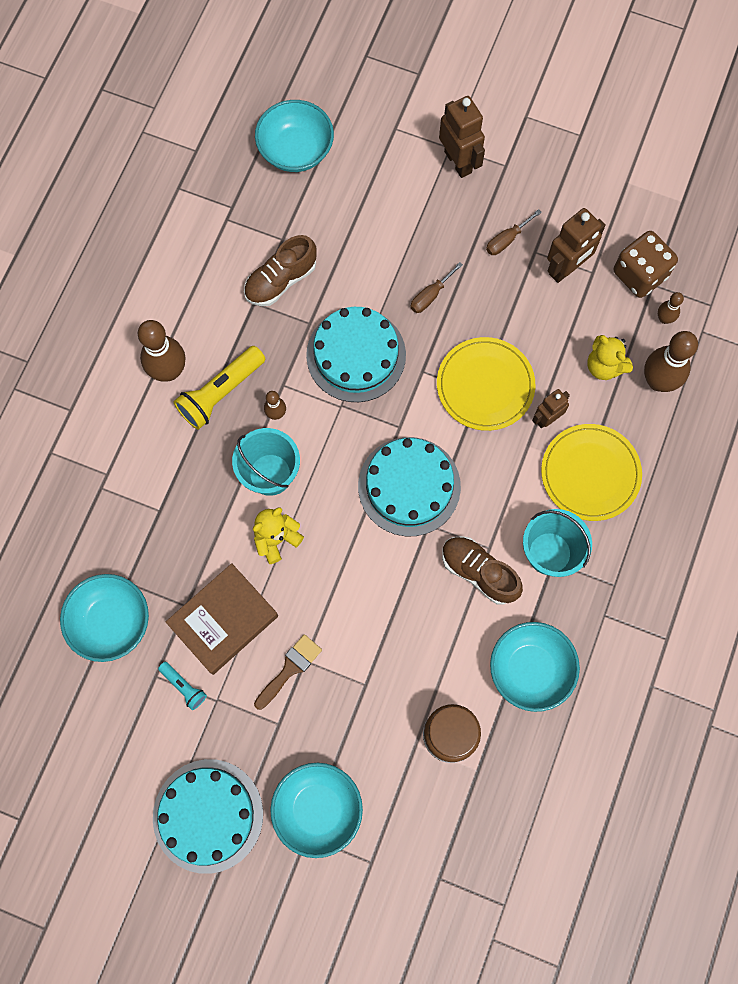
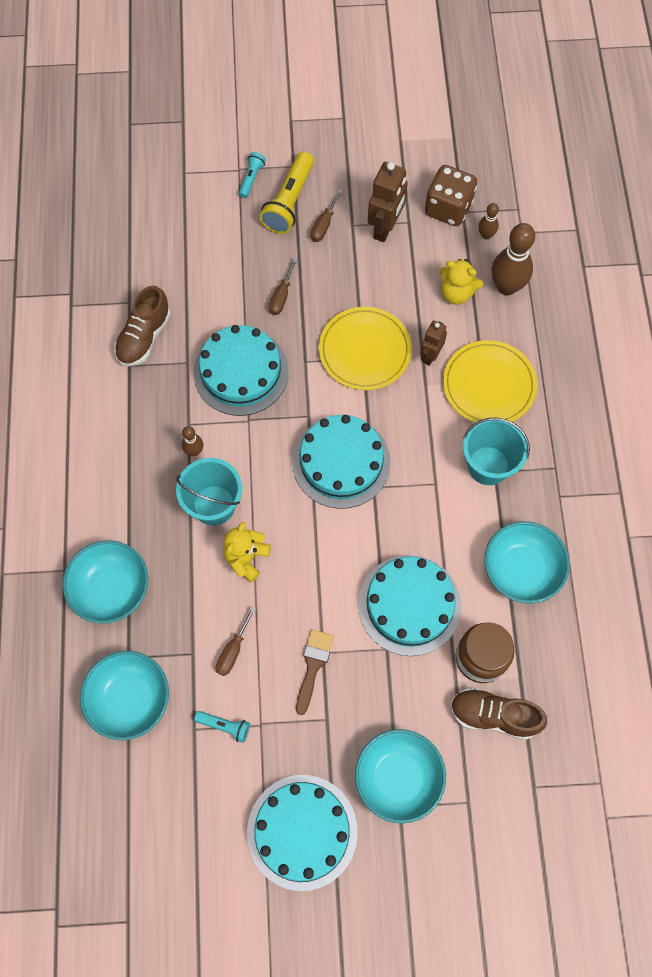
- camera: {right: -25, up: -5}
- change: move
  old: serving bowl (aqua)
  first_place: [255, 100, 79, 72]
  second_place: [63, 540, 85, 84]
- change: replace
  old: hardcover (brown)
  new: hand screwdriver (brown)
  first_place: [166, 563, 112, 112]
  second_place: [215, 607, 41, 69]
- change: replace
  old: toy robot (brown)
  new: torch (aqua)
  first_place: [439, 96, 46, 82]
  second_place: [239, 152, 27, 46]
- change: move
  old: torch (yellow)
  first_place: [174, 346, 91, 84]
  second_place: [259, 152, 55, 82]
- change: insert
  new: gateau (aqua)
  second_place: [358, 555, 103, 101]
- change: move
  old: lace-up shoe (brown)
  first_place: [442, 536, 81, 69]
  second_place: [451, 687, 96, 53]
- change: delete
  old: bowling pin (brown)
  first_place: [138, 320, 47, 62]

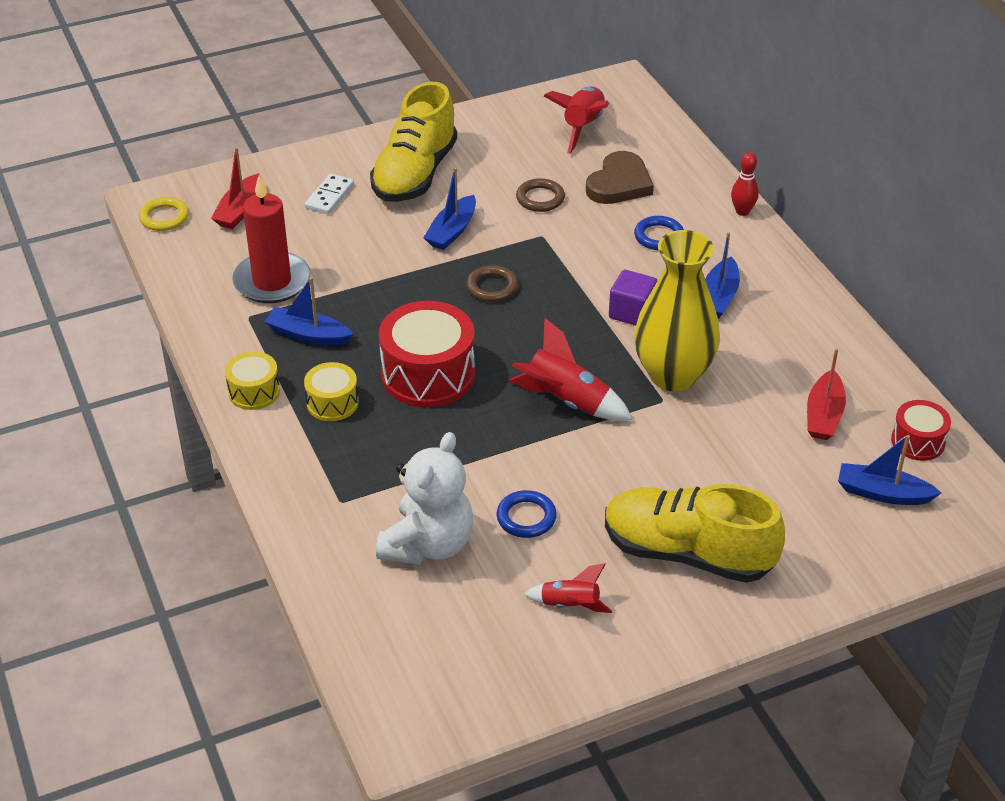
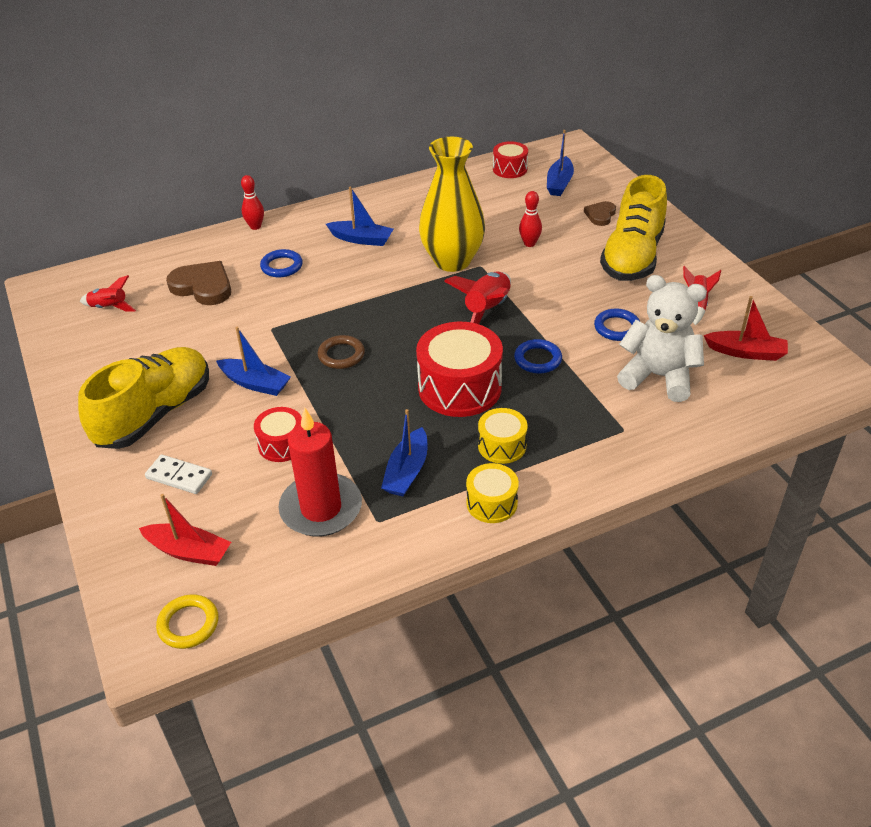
- camera: {right: -90, up: 0}
- change: rotate
  old: lace-up shoe (yellow)
  first_place: [370, 82, 87, 120]
  second_place: [78, 347, 131, 102]
  degrees: -75
- change: resize
  old: spaceship (red)
  first_place: [544, 87, 65, 67]
  second_place: [80, 275, 56, 37]
  factor: 0.6
- change: insert
  new: snare drum (red)
  second_place: [254, 407, 48, 55]
- change: insert
  new: hoop (blue)
  second_place: [514, 339, 48, 35]
- change: insert
  new: bowling pin (red)
  second_place: [519, 191, 23, 56]
- change: insert
  new: heart shape (brown)
  second_place: [584, 201, 32, 25]
- change: move
  old: toy boat (red)
  first_place: [807, 348, 39, 92]
  second_place: [703, 296, 85, 65]
- change: delete
  old: hoop (brown)
  first_place: [516, 178, 49, 34]
- change: delete
  old: solid cube (purple)
  first_place: [609, 270, 48, 56]

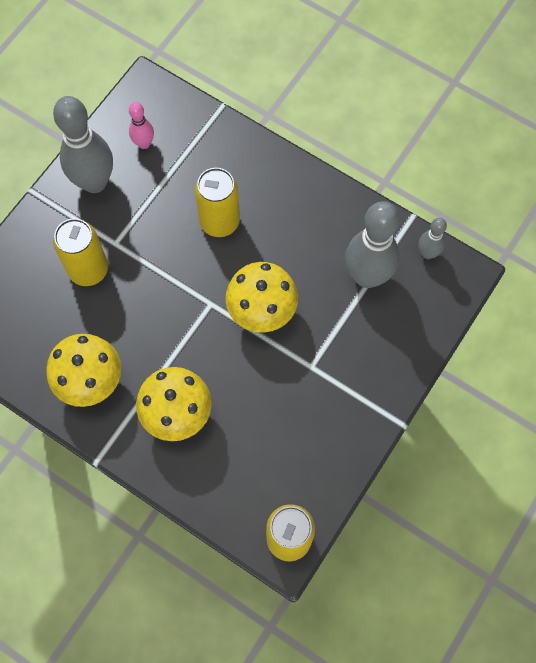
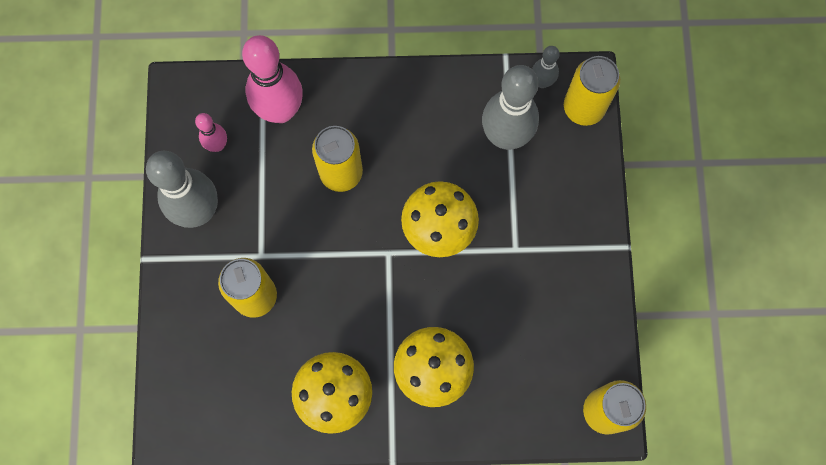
- camera: {right: -35, up: 5}
- change: insert
  new: bowling pin (rosy)
  second_place: [242, 35, 61, 88]
- change: insert
  new: can (yellow)
  second_place: [564, 56, 56, 70]

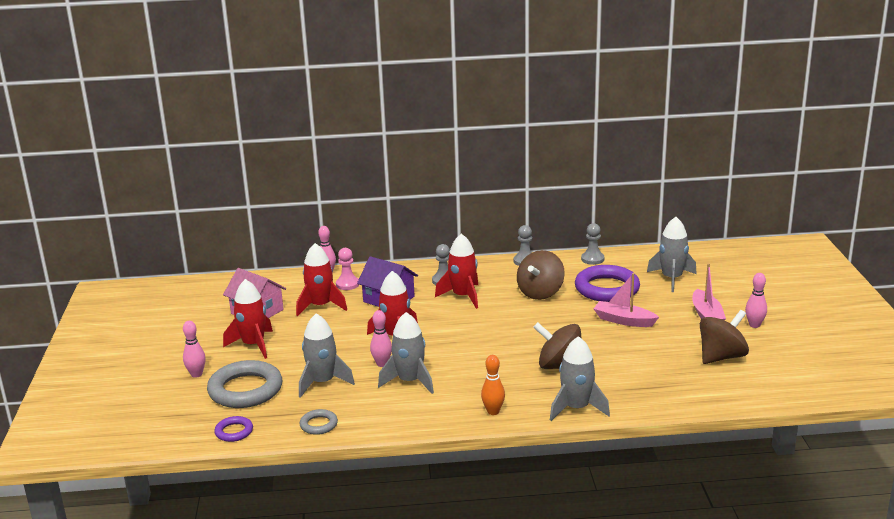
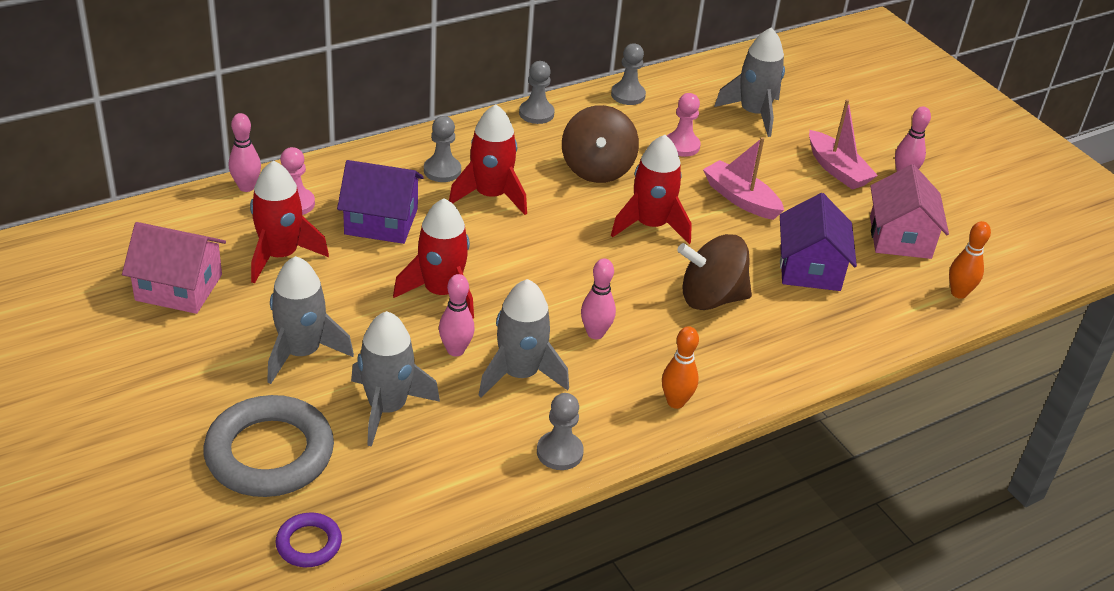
- camera: {right: -30, up: 15}
- change: move
  old: spaceship (ash-grey)
  first_place: [550, 336, 60, 85]
  second_place: [267, 256, 87, 128]
- change: insert
  new: game pawn (ash-grey)
  second_place: [537, 393, 47, 77]
- change: move
  old: bowling pin (rosy)
  first_place: [183, 321, 23, 57]
  second_place: [581, 258, 35, 81]
- change: move
  old: spaceship (red)
  first_place: [223, 279, 50, 80]
  second_place: [611, 135, 81, 109]
- change: replace
  old: hoop (purple)
  new: game pawn (rosy)
  first_place: [575, 265, 65, 37]
  second_place: [667, 93, 34, 64]
- change: rotate
  old: toy boat (rosy)
  first_place: [594, 273, 65, 54]
  second_place: [703, 137, 81, 83]
  degrees: 45
- change: insert
  new: cottage (purple)
  second_place: [780, 193, 77, 98]
- change: replace
  old: whirligig (brown)
  new: cottage (rosy)
  first_place: [700, 310, 49, 54]
  second_place: [870, 164, 79, 95]
- change: insert
  new: bowling pin (bright orange)
  second_place: [949, 221, 42, 78]
- change: delete
  old: hoop (ash-grey)
  first_place: [300, 409, 38, 26]

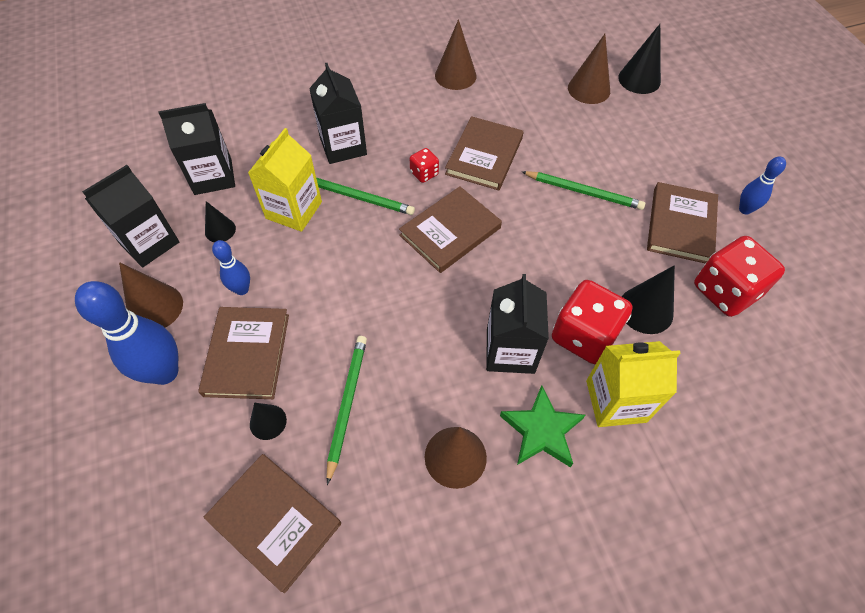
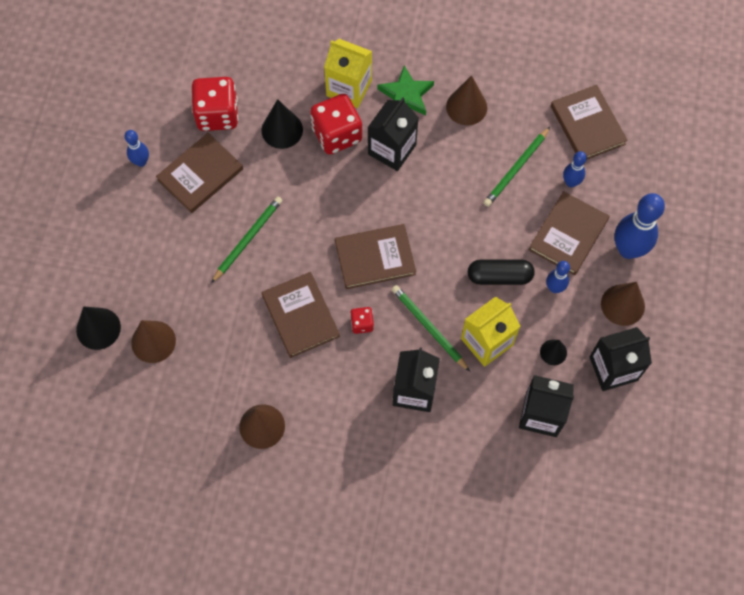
- camera: {right: -150, up: 10}
- change: rotate
  old: pencil (green)
  first_place: [522, 171, 124, 39]
  second_place: [211, 196, 71, 87]
  degrees: 75
- change: rotate
  old: hardcover (brown)
  first_place: [445, 116, 78, 74]
  second_place: [262, 272, 78, 86]
  degrees: -75
- change: insert
  new: pill (jet-black)
  second_place: [468, 259, 67, 26]
- change: replace
  old: solid cone (jet-black)
  new: bowling pin (blue)
  first_place: [250, 402, 37, 38]
  second_place: [563, 151, 24, 36]

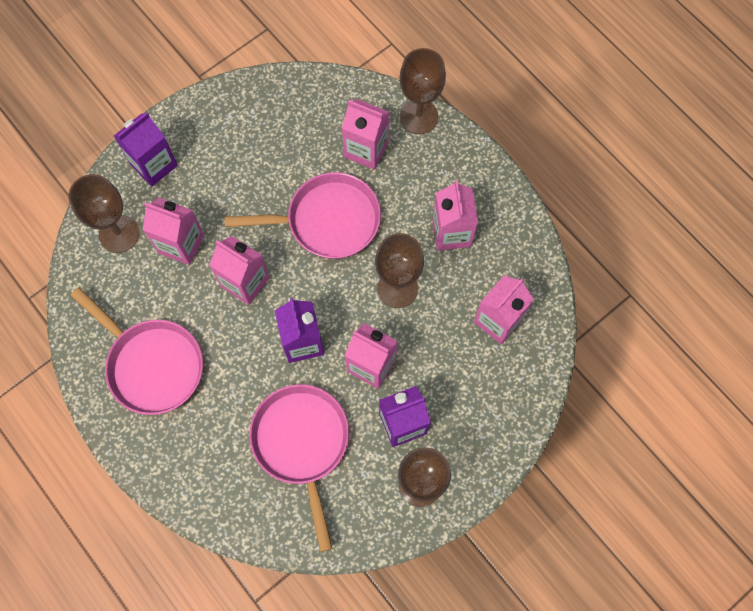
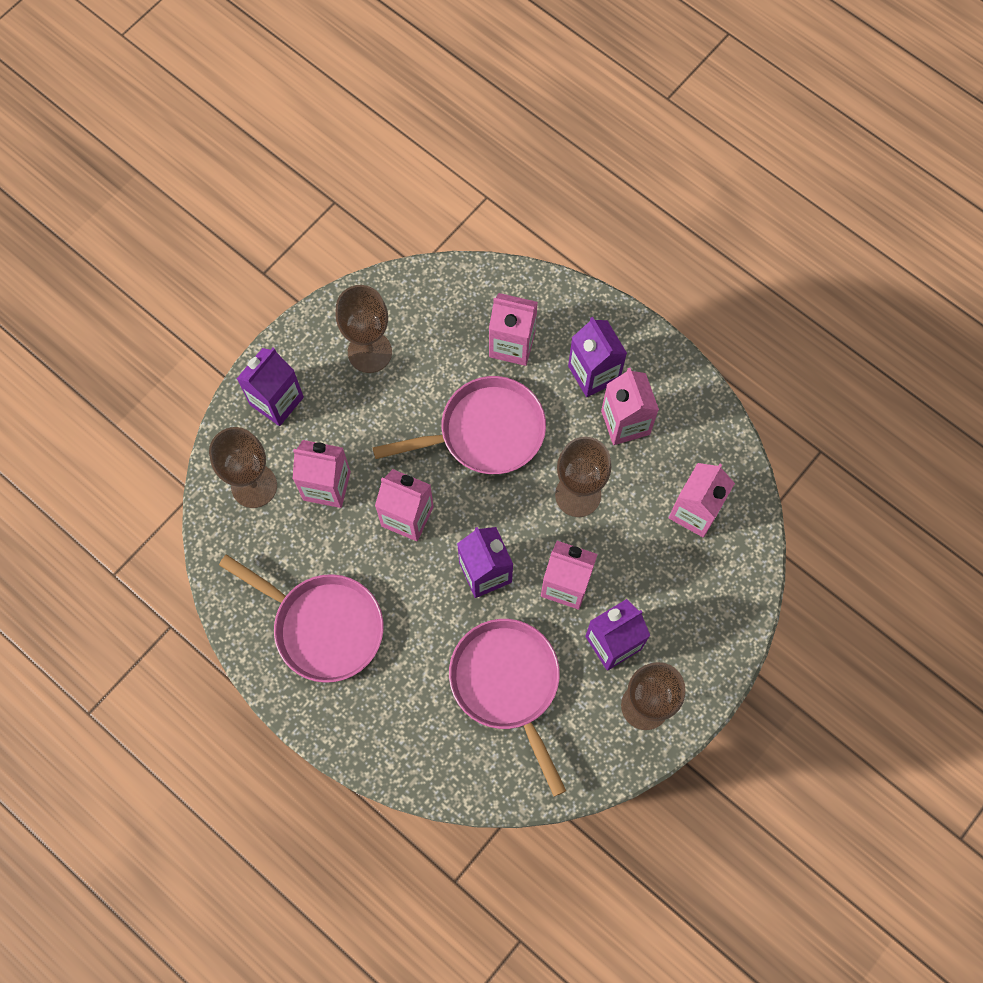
- camera: {right: -10, up: 0}
- change: move
  old: goblet (brown)
  first_place: [399, 48, 47, 86]
  second_place: [336, 285, 56, 88]
- change: insert
  new: carton (purple)
  second_place: [568, 317, 59, 80]

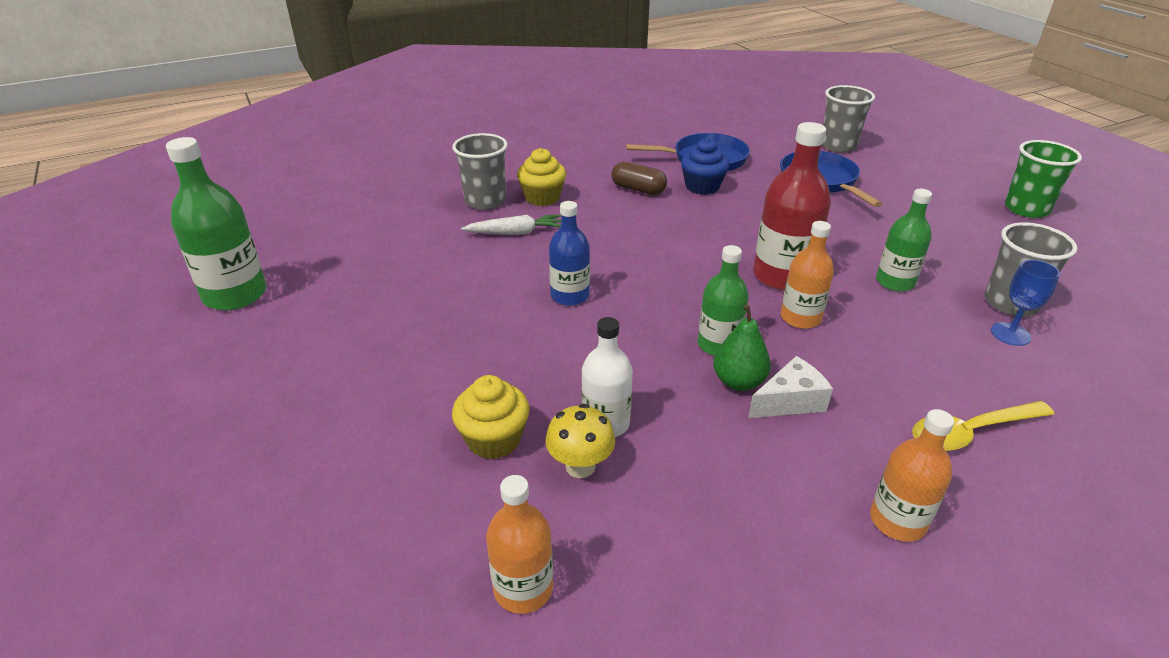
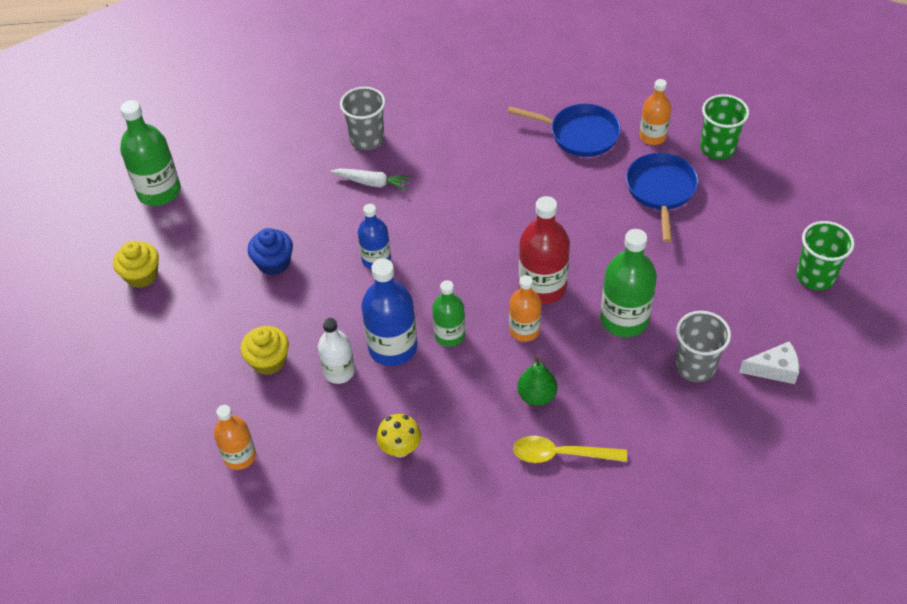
- camera: {right: 25, up: 15}
- change: move
  old: muffin (yellow)
  first_place: [517, 148, 49, 58]
  second_place: [113, 241, 46, 47]
- change: move
  old: muffin (blue)
  first_place: [681, 138, 49, 57]
  second_place: [248, 228, 45, 47]
- change: insert
  new: bottle (blue)
  second_place: [362, 259, 55, 107]
- change: move
  old: fungus (yellow)
  first_place: [545, 404, 70, 74]
  second_place: [377, 414, 44, 44]
- change: move
  old: toy pear (green)
  first_place: [713, 305, 58, 86]
  second_place: [517, 356, 40, 50]
- change: resize
  old: bottle (green)
  first_place: [876, 189, 56, 102]
  second_place: [600, 229, 57, 108]
  factor: 1.58
- change: move
  old: bottle (bright orange)
  first_place: [870, 409, 84, 133]
  second_place: [639, 79, 32, 66]
- change: recolor
  old: cup (ash-grey)
  new: cup (green)
  first_place: [822, 85, 53, 67]
  second_place: [700, 94, 49, 65]
- change: move
  old: cheese wedge (snow-white)
  first_place: [748, 356, 85, 62]
  second_place: [739, 341, 60, 43]
- change: delete
  old: pill (brown)
  first_place: [611, 162, 56, 33]
- change: delete
  old: goblet (blue)
  first_place: [991, 260, 69, 86]

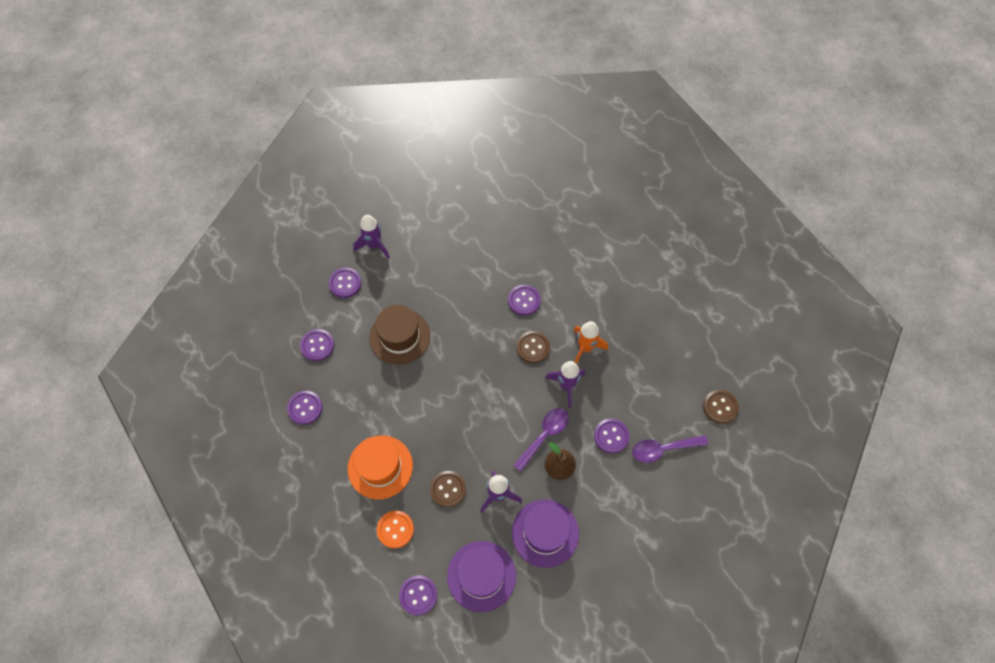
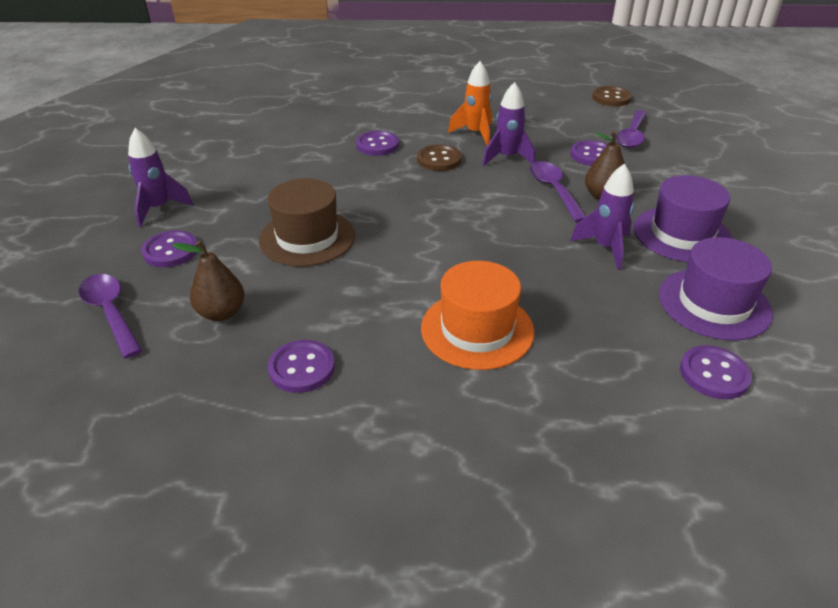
- camera: {right: -55, up: -25}
- change: insert
  new: spoon (purple)
  second_place: [79, 274, 64, 84]
- change: replace
  old: sewing button (purple)
  new: toy pear (brown)
  first_place: [300, 329, 34, 32]
  second_place: [172, 240, 72, 81]
- change: delete
  old: sewing button (bright orange)
  first_place: [377, 511, 37, 38]
- change: delete
  old: sewing button (brown)
  first_place: [430, 471, 36, 37]

